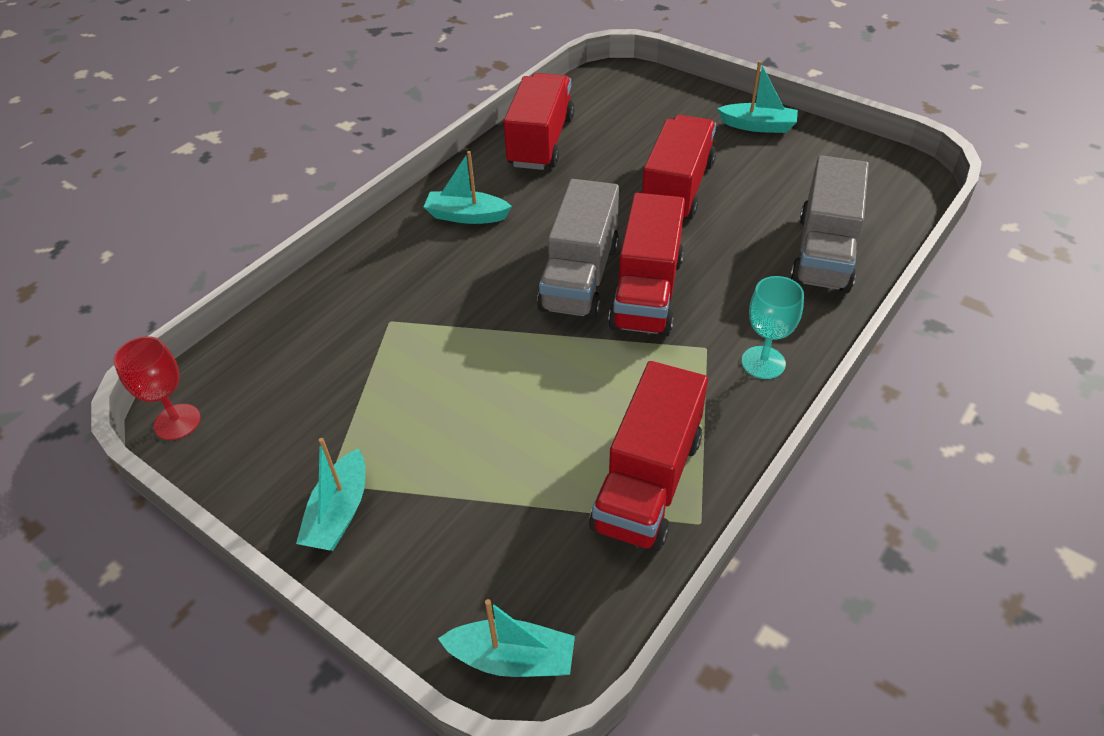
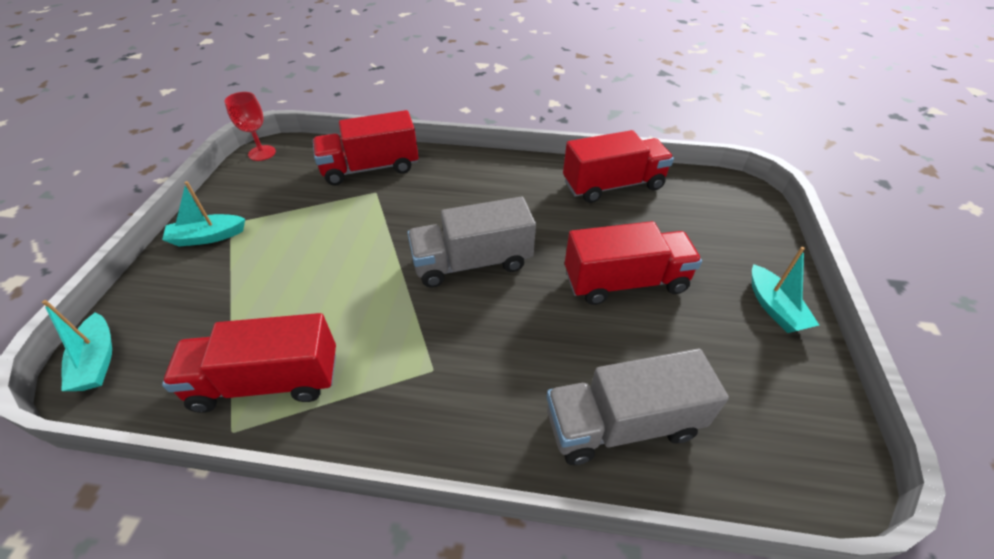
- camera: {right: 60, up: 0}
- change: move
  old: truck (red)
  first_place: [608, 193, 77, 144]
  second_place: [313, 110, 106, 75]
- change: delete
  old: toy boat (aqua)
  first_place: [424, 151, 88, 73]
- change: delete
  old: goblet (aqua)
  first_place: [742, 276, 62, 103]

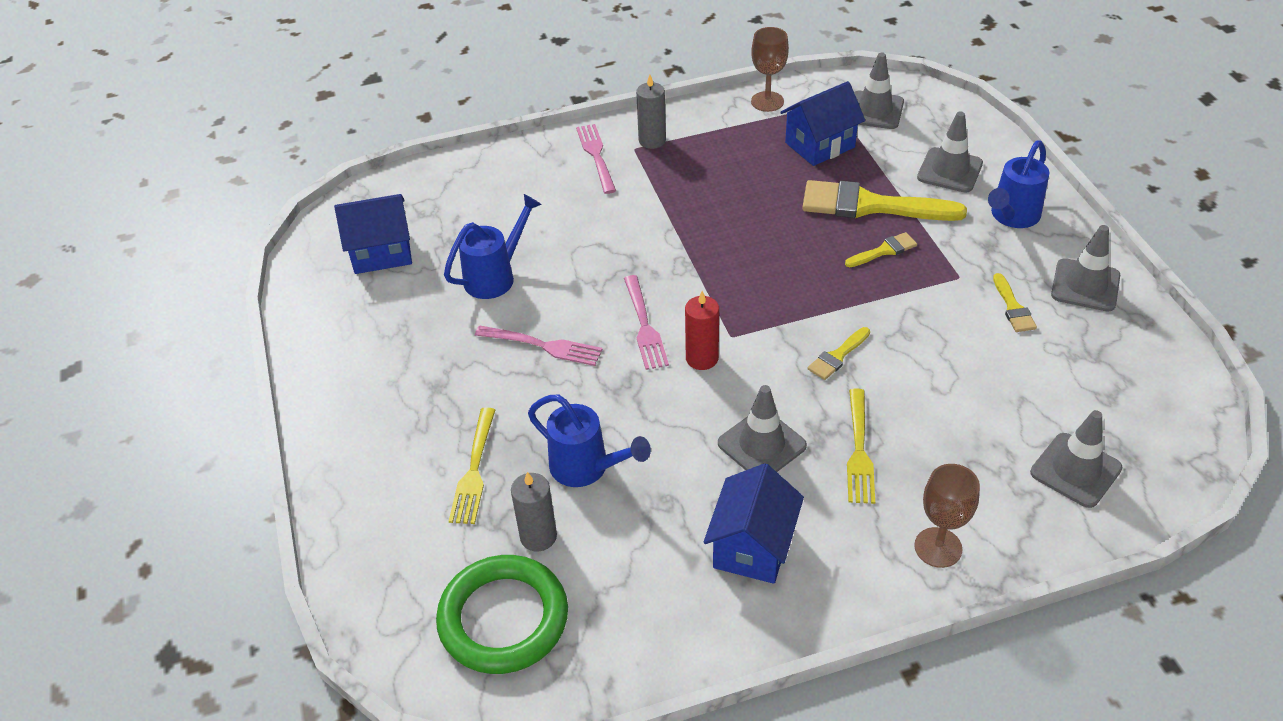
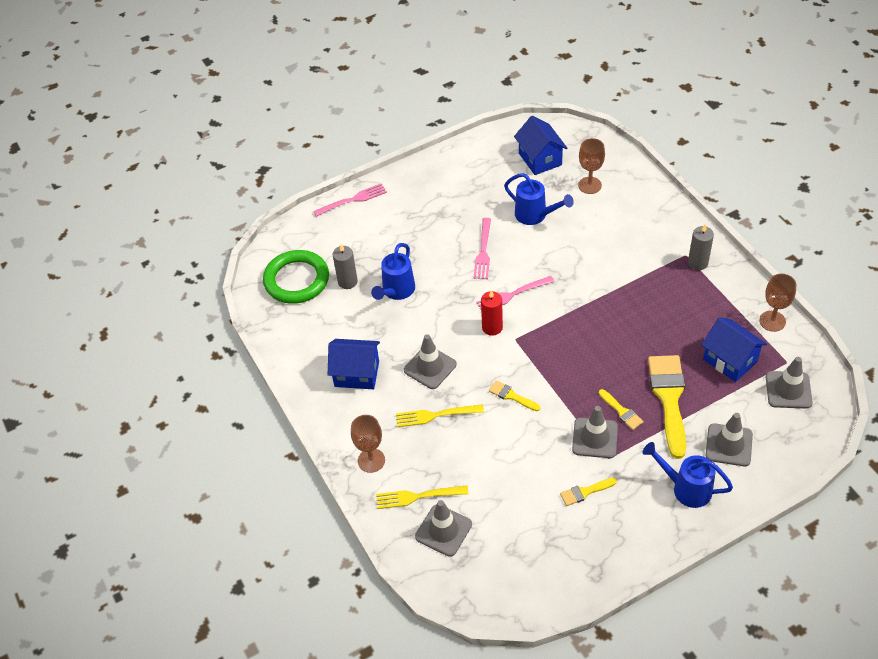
- camera: {right: 80, up: 5}
- change: move
  old: dinner fork (rosy)
  first_place: [576, 124, 40, 70]
  second_place: [313, 184, 74, 33]
- change: move
  old: dinner fork (yellow)
  first_place: [449, 407, 46, 117]
  second_place: [376, 486, 93, 23]
- change: move
  old: road cone (ash-grey)
  first_place: [1051, 225, 69, 87]
  second_place: [572, 406, 46, 52]
- change: insert
  new: goblet (brown)
  second_place: [578, 138, 27, 56]

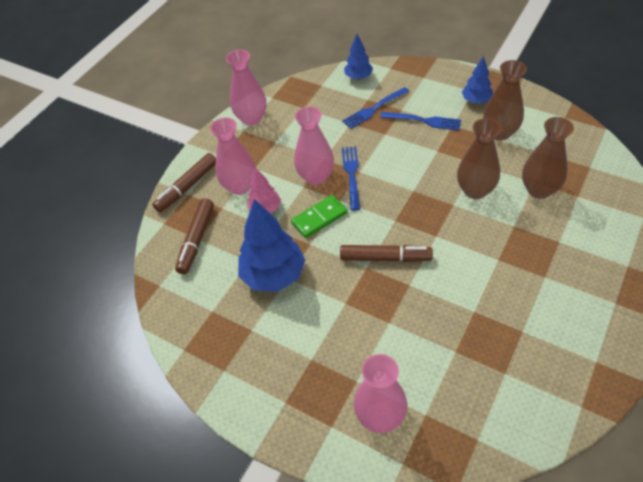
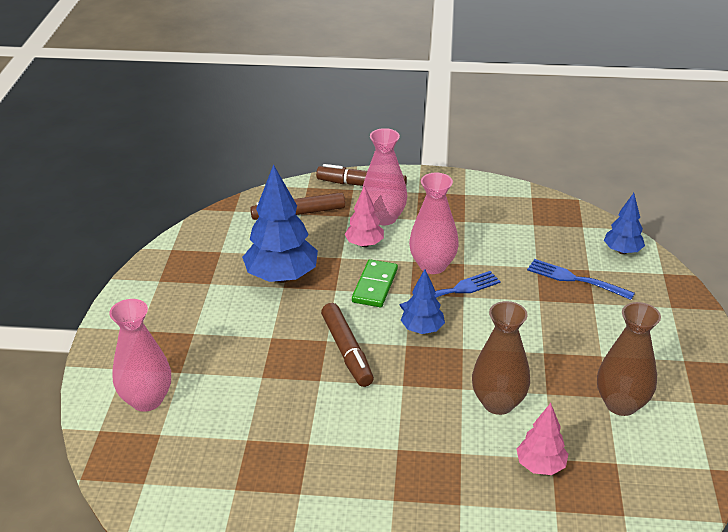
- camera: {right: 60, up: -15}
- change: rotate
  old: domino piece (green)
  first_place: [291, 195, 57, 43]
  second_place: [352, 259, 46, 48]
  degrees: 75
- change: move
  old: fir tree (blue)
  first_place: [462, 56, 31, 47]
  second_place: [401, 269, 44, 65]
- change: replace
  old: vase (brown)
  new: fir tree (rosy)
  first_place: [522, 117, 52, 82]
  second_place: [517, 403, 51, 72]
- change: delete
  old: vase (rosy)
  first_place: [226, 50, 41, 76]
- change: delete
  old: dinner fork (blue)
  first_place: [380, 112, 81, 19]

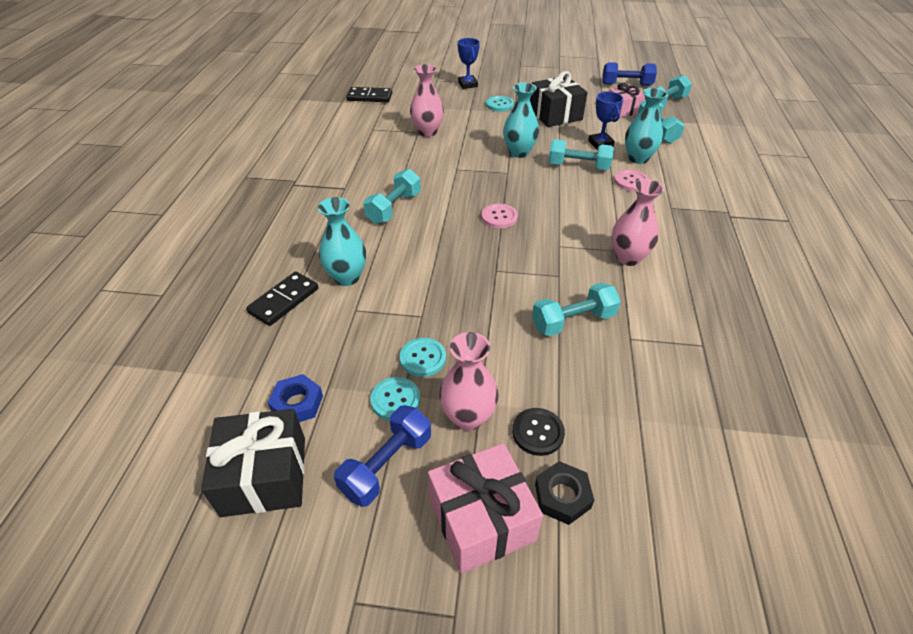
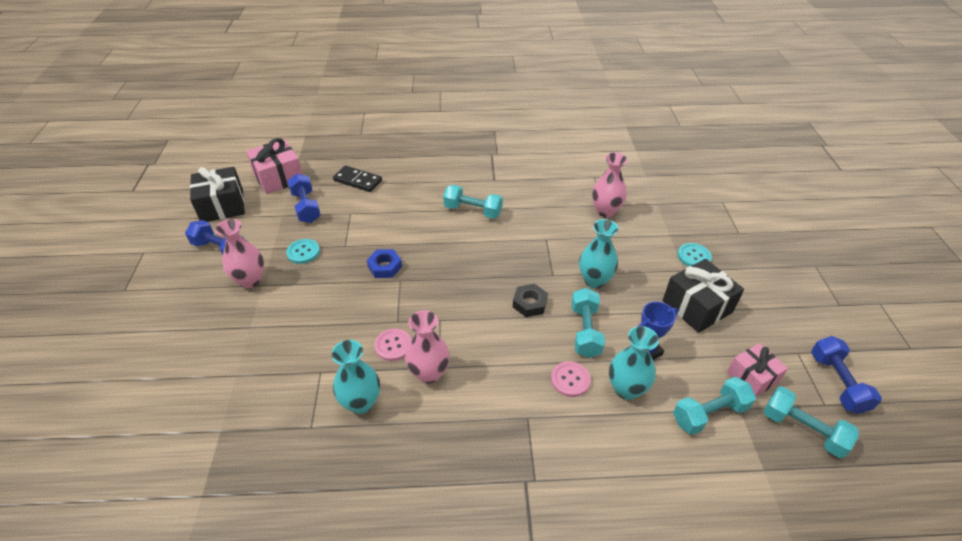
- camera: {right: 80, up: 0}
- change: move
  old: gift (rosy)
  first_place: [428, 443, 115, 131]
  second_place: [246, 138, 57, 56]
- change: insert
  new: free weight (blue)
  second_place: [287, 174, 34, 49]
- change: move
  old: vase (aqua)
  first_place: [318, 197, 48, 89]
  second_place: [332, 340, 48, 74]
- change: move
  old: nut (blue)
  first_place: [268, 374, 55, 48]
  second_place: [367, 249, 35, 29]
- change: move
  old: sewing button (rosy)
  first_place: [481, 204, 37, 24]
  second_place: [374, 329, 37, 32]
- change: move
  old: nut (jet-black)
  first_place: [535, 461, 59, 64]
  second_place: [513, 284, 35, 33]
- change: delete
  old: domino piece (jet-black)
  first_place: [346, 87, 46, 15]
- change: delete
  old: sewing button (aqua)
  first_place: [370, 377, 50, 44]
- change: delete
  old: trophy (blue)
  first_place: [457, 38, 23, 51]
- change: delete
  old: sewing button (jet-black)
  first_place: [512, 408, 53, 48]
- change: delete
  old: free weight (aqua)
  first_place: [532, 283, 89, 53]

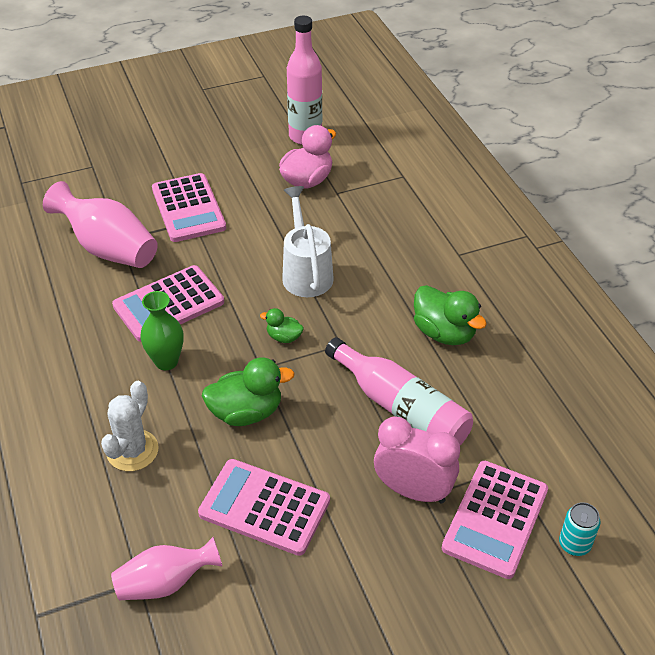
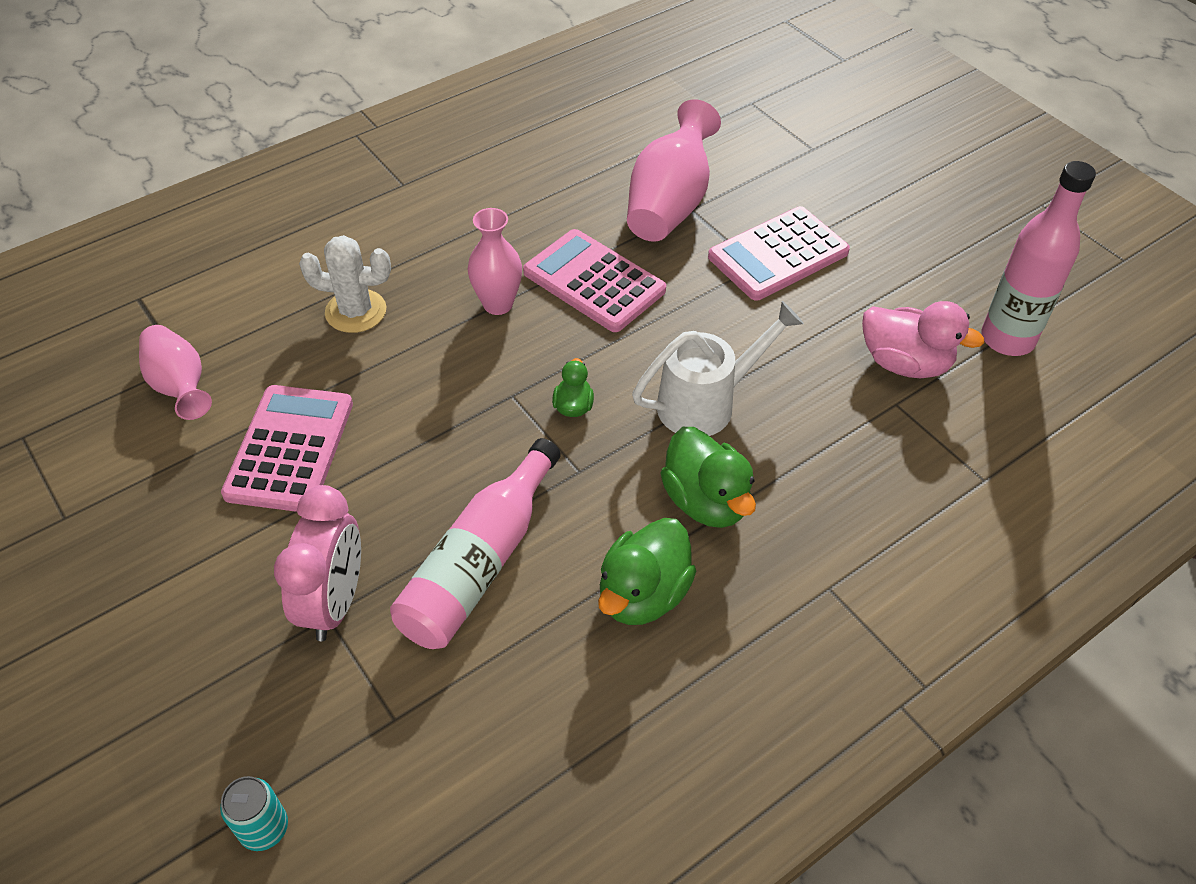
- camera: {right: 75, up: 5}
- change: recolor
  old: vase (green)
  new: vase (rosy)
  first_place: [141, 291, 43, 79]
  second_place: [467, 208, 55, 107]
- change: move
  old: duck (green)
  first_place: [202, 357, 93, 69]
  second_place: [661, 427, 95, 101]
- change: delete
  old: calculator (rosy)
  first_place: [442, 461, 106, 118]

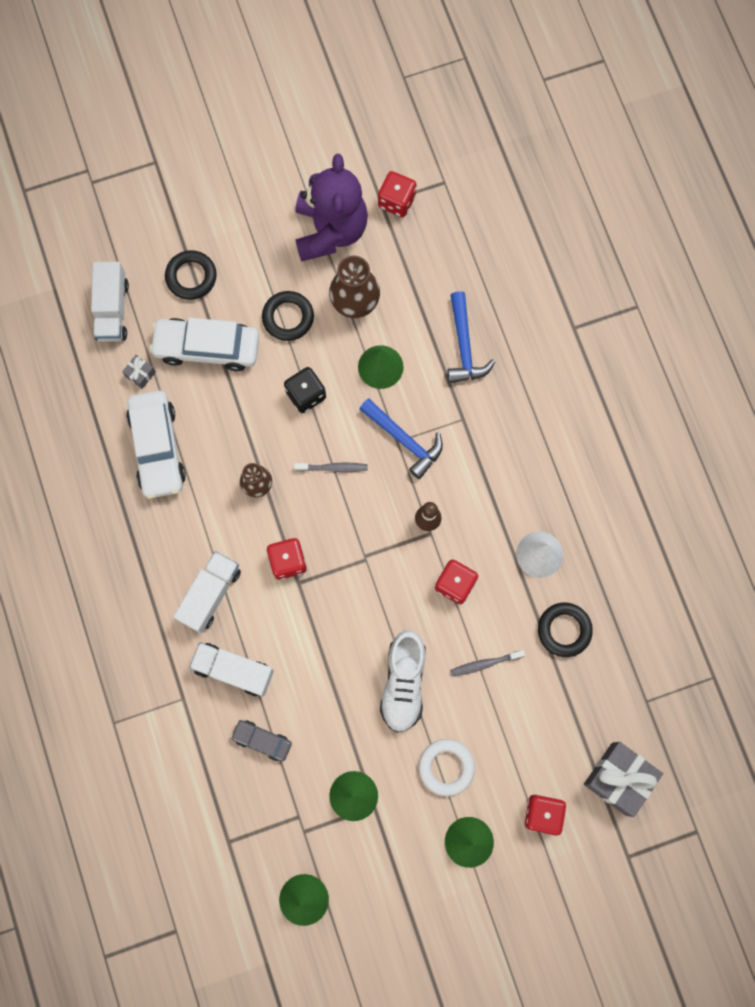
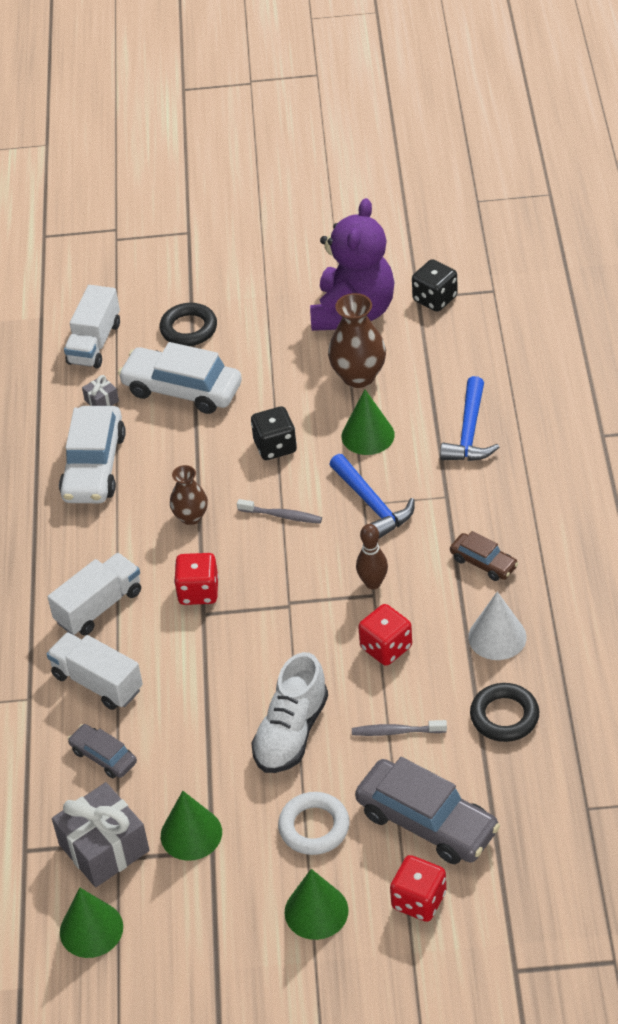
- camera: {right: 20, up: -30}
- change: move
  old: gift (ash-grey)
  first_place: [584, 742, 79, 75]
  second_place: [52, 782, 97, 105]
- change: insert
  new: car (ash-grey)
  second_place: [355, 757, 145, 107]
- change: recolor
  old: game die (red)
  new: game die (jet-black)
  first_place: [378, 171, 39, 46]
  second_place: [412, 259, 46, 53]
- change: insert
  new: car (brown)
  second_place: [450, 531, 68, 50]
- change: delete
  old: hoop (jet-black)
  first_place: [262, 291, 52, 50]

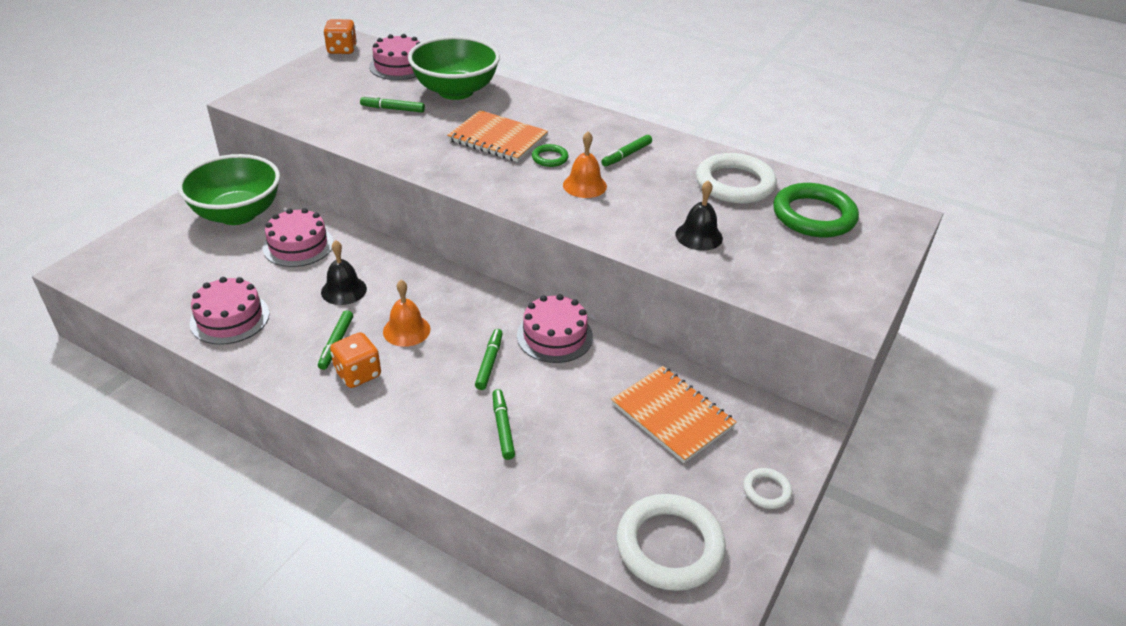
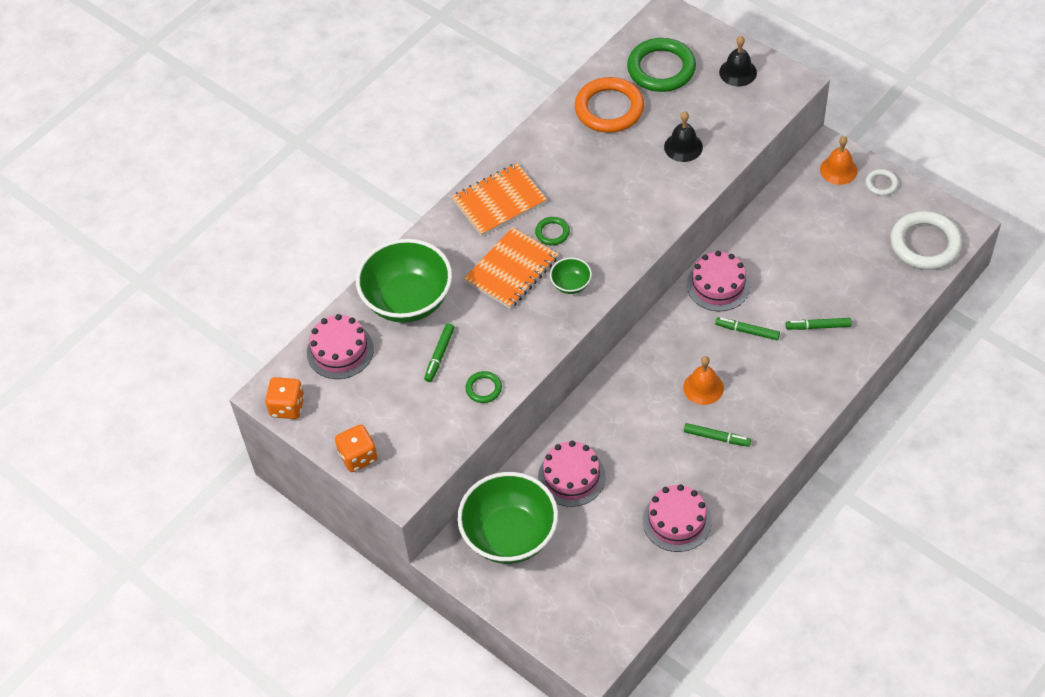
- camera: {right: -75, up: 15}
- change: move
  old: game die (bright orange)
  first_place: [330, 332, 51, 56]
  second_place: [335, 425, 43, 47]
- change: move
  old: notebook (bright orange)
  first_place: [611, 366, 125, 97]
  second_place: [452, 163, 95, 73]
- change: insert
  new: hoop (green)
  second_place: [465, 371, 37, 32]
- change: insert
  new: serving bowl (green)
  second_place: [550, 257, 42, 37]
- change: recolor
  old: hoop (snow-white)
  new: hoop (bright orange)
  first_place: [696, 153, 81, 51]
  second_place: [575, 77, 69, 56]
- change: move
  old: hand bell (jet-black)
  first_place: [321, 240, 46, 65]
  second_place: [719, 36, 38, 50]
- change: move
  old: hand bell (bright orange)
  first_place: [563, 131, 44, 67]
  second_place: [820, 136, 38, 49]
- change: delete
  old: marker (green)
  first_place: [601, 135, 51, 32]

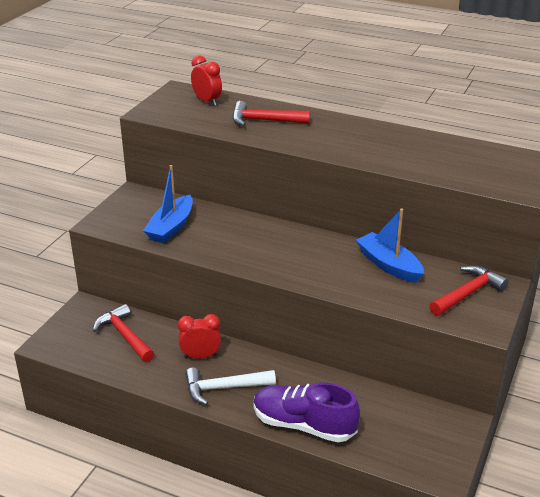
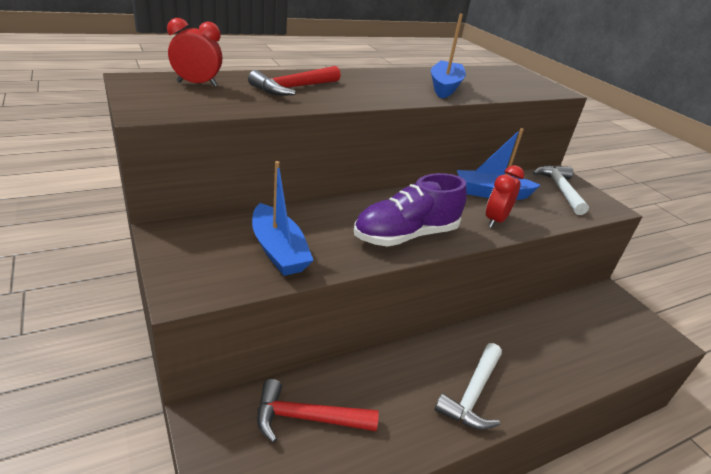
- camera: {right: -55, up: 0}
- change: move
  old: lace-up shoe (purple)
  first_place: [253, 382, 107, 60]
  second_place: [354, 173, 113, 73]
- change: insert
  new: toy boat (blue)
  second_place: [431, 14, 35, 85]
- change: move
  old: bedside clock (red)
  first_place: [178, 314, 43, 45]
  second_place: [486, 165, 38, 63]
- change: recolor
  old: hammer (red)
  new: hammer (snow-white)
  first_place: [429, 265, 80, 51]
  second_place: [533, 165, 56, 50]

